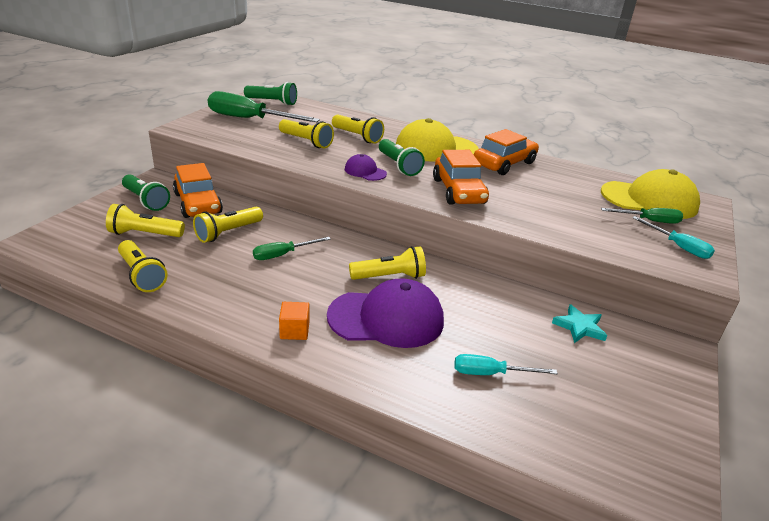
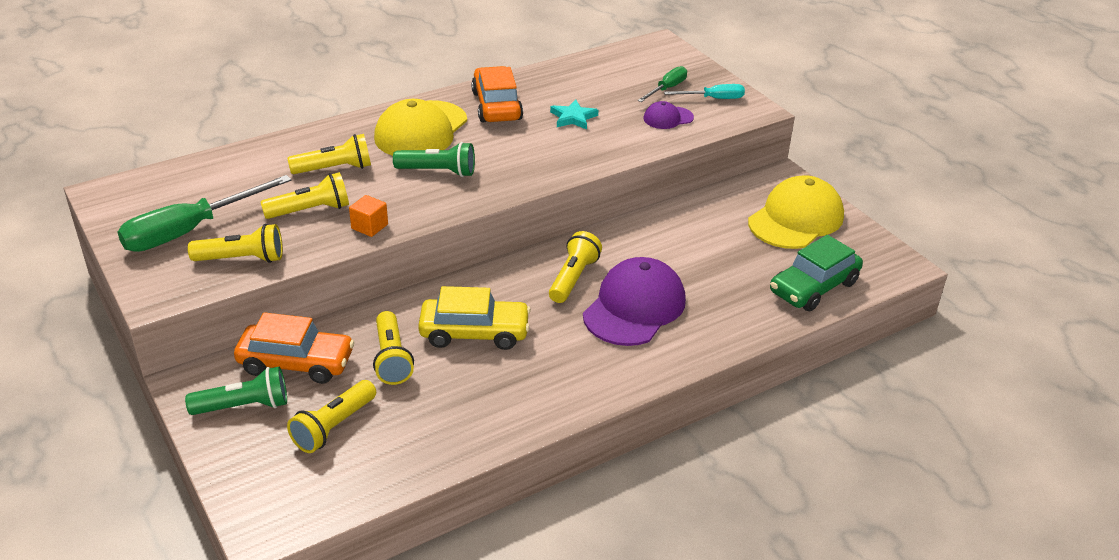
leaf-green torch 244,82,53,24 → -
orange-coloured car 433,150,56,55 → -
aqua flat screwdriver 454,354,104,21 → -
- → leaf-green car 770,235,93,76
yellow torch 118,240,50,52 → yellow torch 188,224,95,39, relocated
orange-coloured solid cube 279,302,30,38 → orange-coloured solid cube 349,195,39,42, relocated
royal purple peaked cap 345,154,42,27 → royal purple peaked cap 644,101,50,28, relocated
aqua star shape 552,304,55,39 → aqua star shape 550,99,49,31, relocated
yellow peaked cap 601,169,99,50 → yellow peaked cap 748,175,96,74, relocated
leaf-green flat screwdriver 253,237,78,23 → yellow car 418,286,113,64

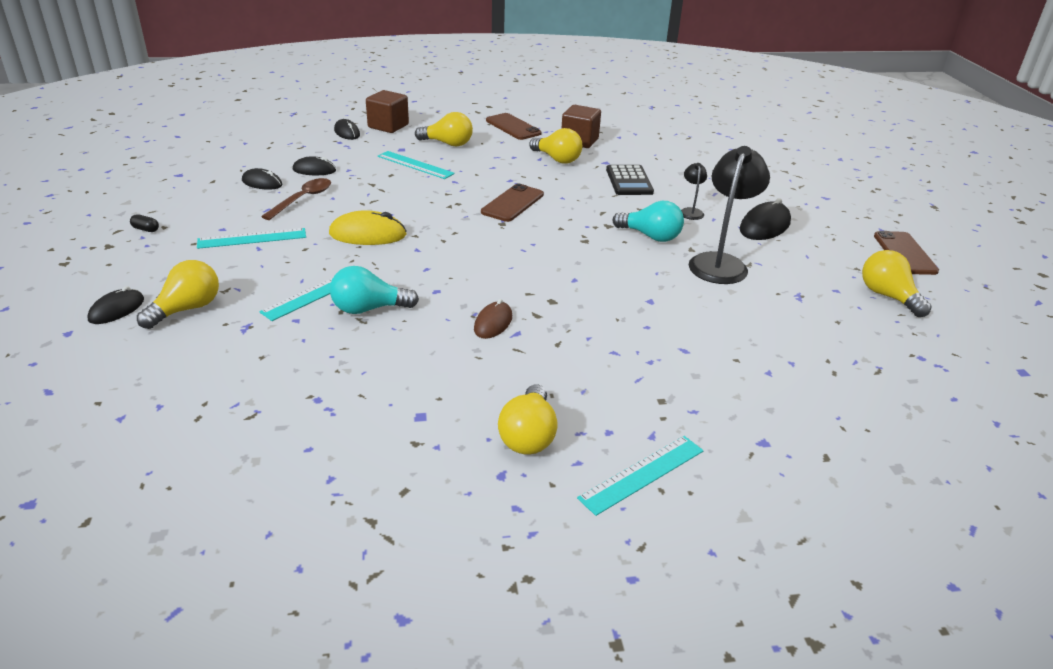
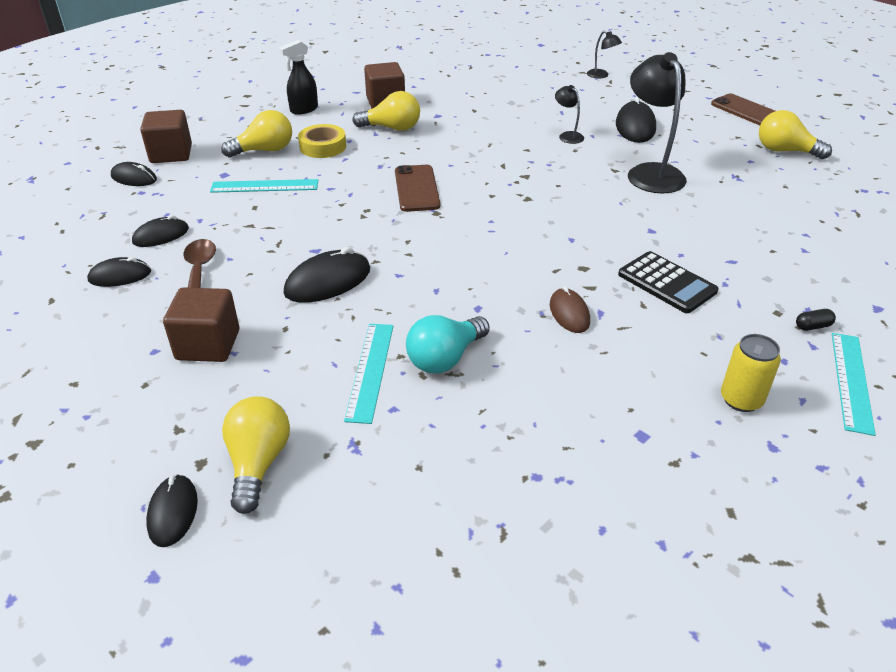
aqua bulb 613,201,71,41 → -
- → yellow roll of tape 298,124,48,34
- → jet-black desk lamp 587,31,35,48
jet-black capsule 130,214,29,18 → jet-black capsule 796,309,40,22, relocated
jet-black pocket calculator 606,165,48,30 → jet-black pocket calculator 618,251,101,62, relocated
aqua ruler 197,228,109,21 → dark brown solid cube 163,287,76,75
dark brown phone 486,113,56,27 → jet-black spray bottle 279,40,39,75
yellow bulb 498,384,60,71 → yellow soda can 721,334,60,78
yellow computer mouse 329,210,78,35 → jet-black computer mouse 284,247,86,56

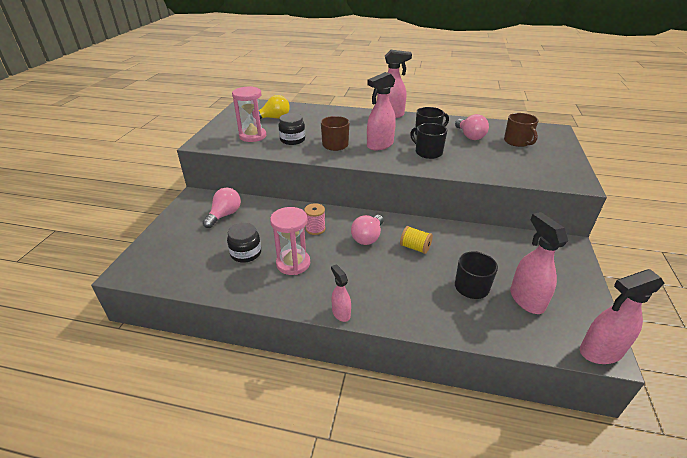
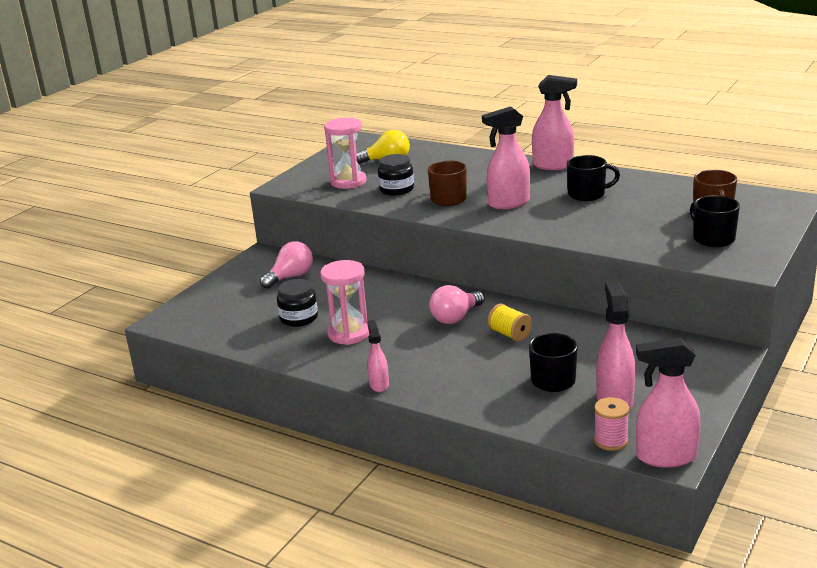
rose-pink bulb 455,114,34,26 → -
rose-pink bobbin 304,203,22,32 → rose-pink bobbin 594,397,35,54, relocated
jet-black tea mug 410,123,37,36 → jet-black tea mug 690,195,50,52, relocated

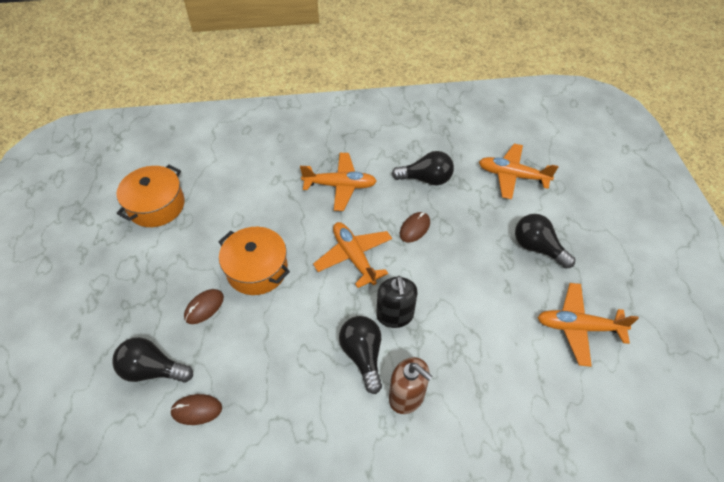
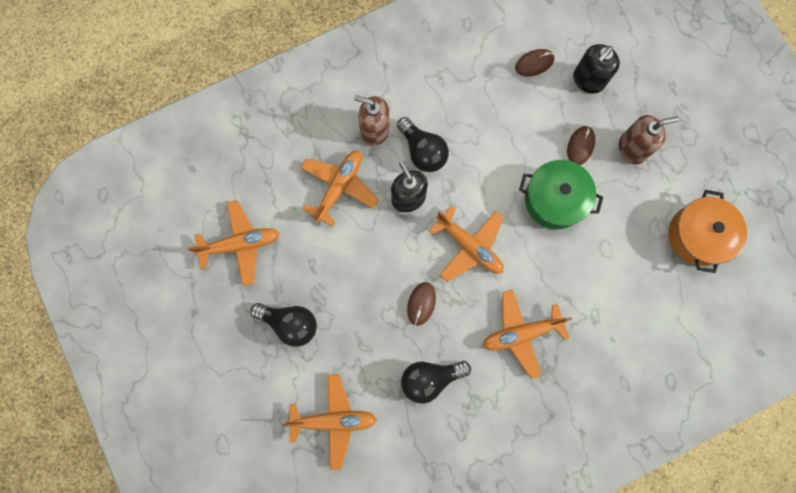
- → orange-coloured aeroplane 300,150,79,77
- → dark brown soap dispenser 619,115,60,49
jet-black bulb 112,337,81,46 → jet-black soap dispenser 573,44,47,50
orange-coloured pot 218,227,72,68 → leaf-green pot 519,160,84,69

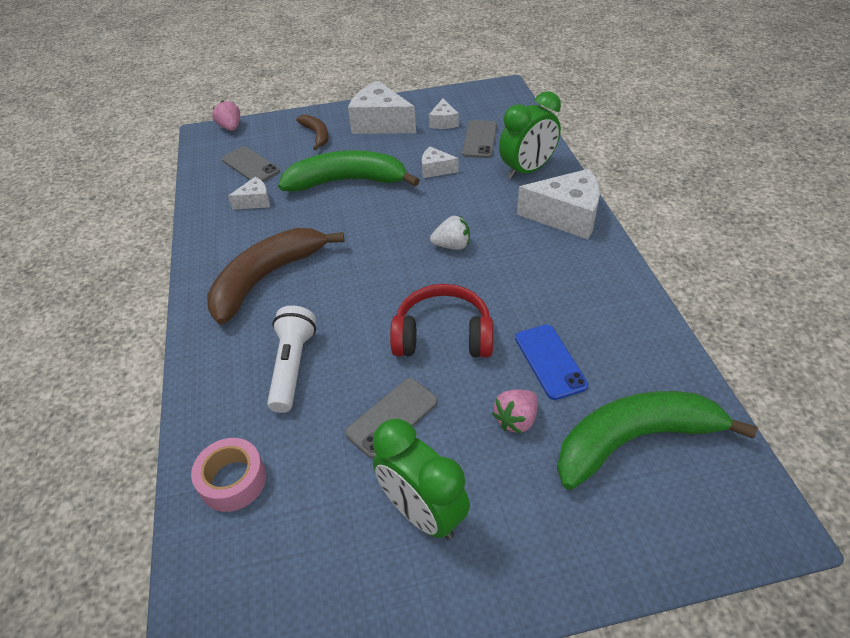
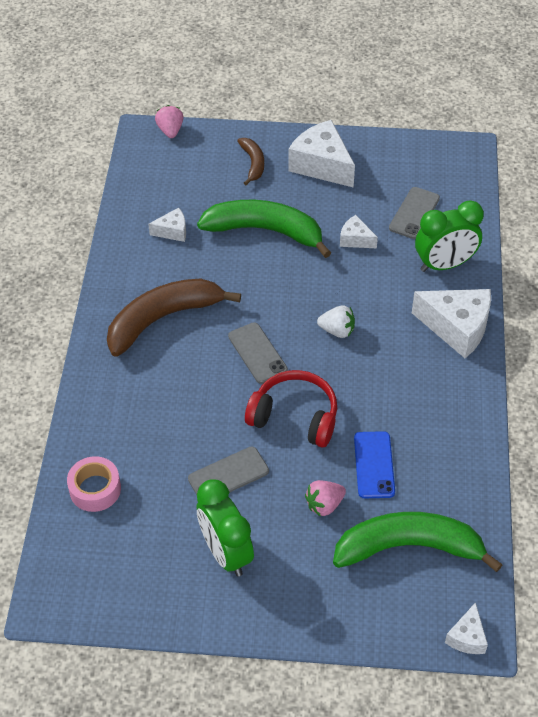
snow-white torch 267,306,49,107 → -
ash-grey phone 222,146,58,36 → ash-grey phone 228,322,60,62, relocated
snow-white cheese wedge 429,99,30,30 → snow-white cheese wedge 445,602,43,52, relocated

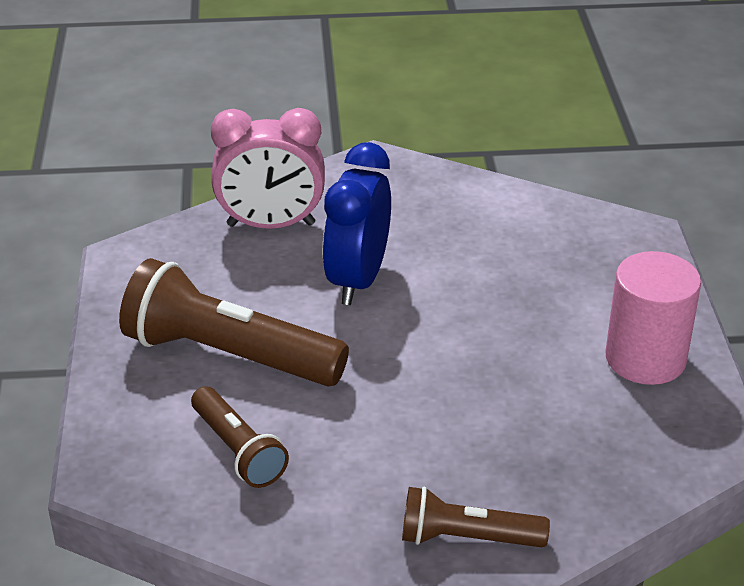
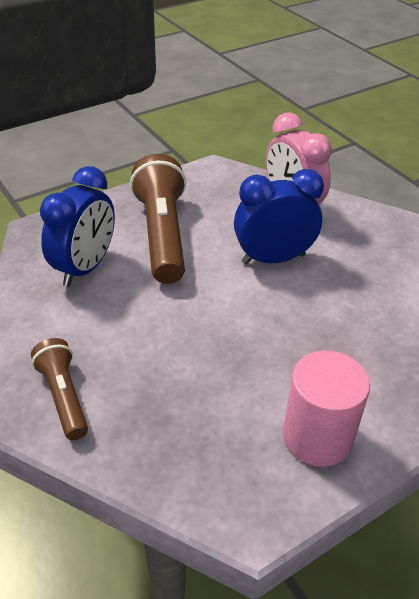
dark brown torch 191,386,98,102 → cobalt alarm clock 40,166,75,121

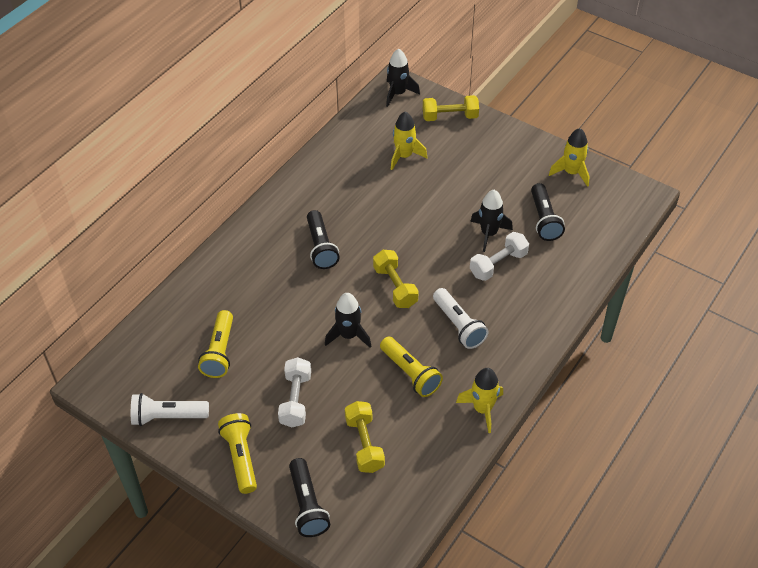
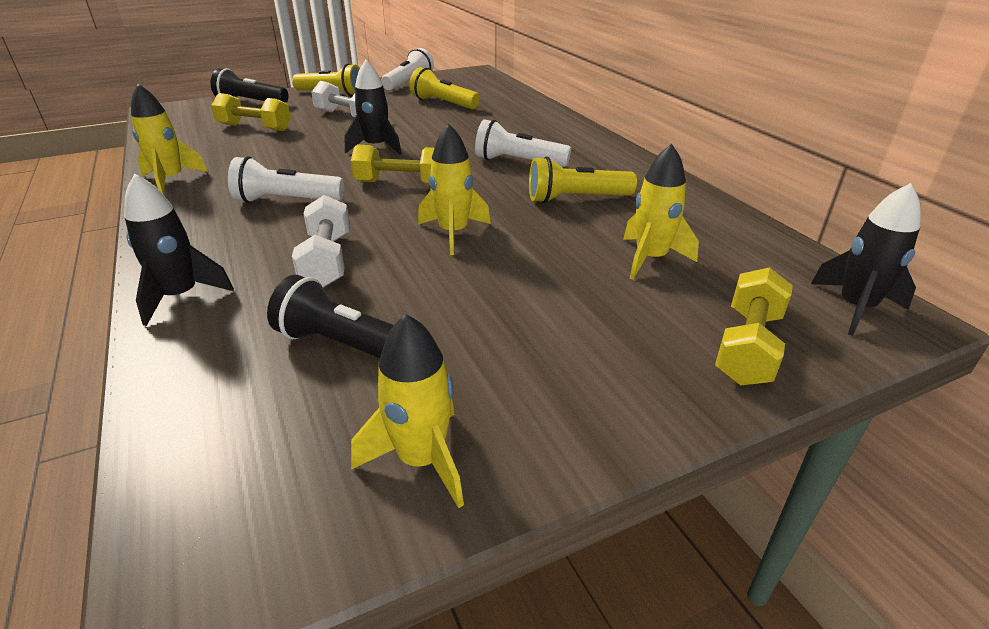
- → yellow toy rocket 418,124,73,131
yellow torch 380,337,63,60 → yellow torch 529,157,108,46, relocated
jet-black toy rocket 470,190,43,62 → jet-black toy rocket 124,174,110,152, relocated
jet-black torch 307,210,33,59 → snow-white torch 475,119,96,48

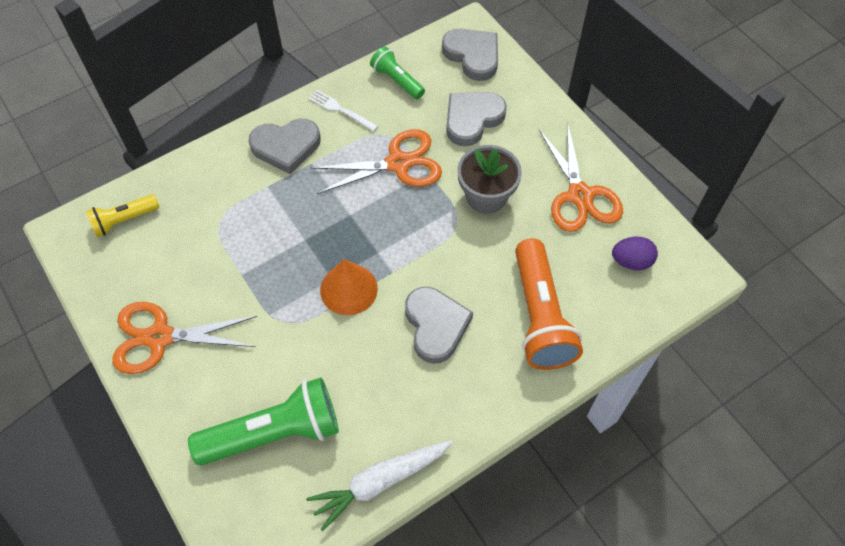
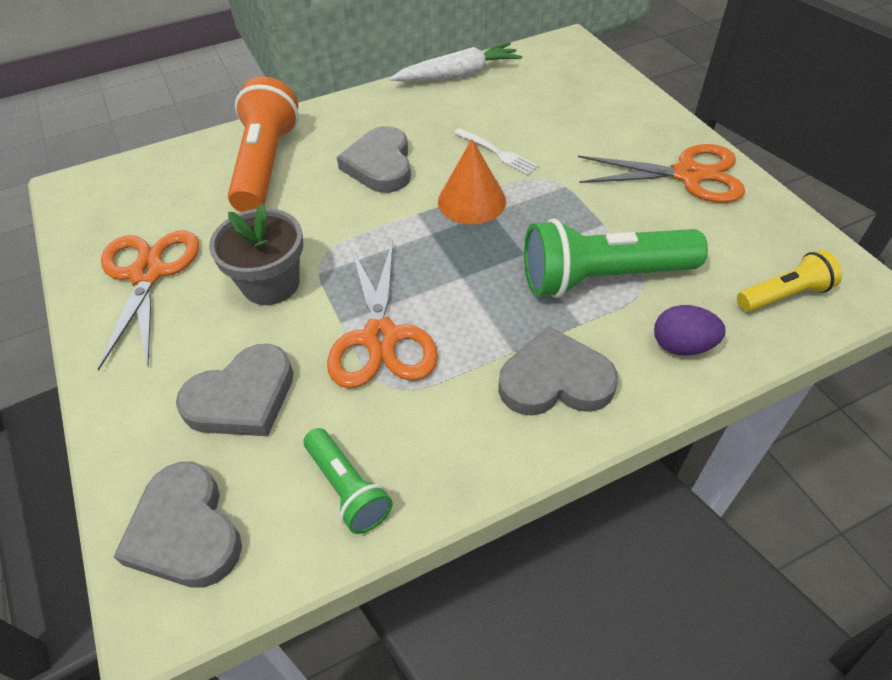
leaf-green torch 188,377,151,89 → leaf-green torch 524,219,184,79, relocated
snow-white table fork 308,90,70,42 → snow-white table fork 454,128,85,47, relocated
royal purple egg 612,237,46,33 → royal purple egg 654,305,71,50, relocated
orange-coloured scissors 311,129,131,65 → orange-coloured scissors 327,241,111,147, 90 degrees counterclockwise

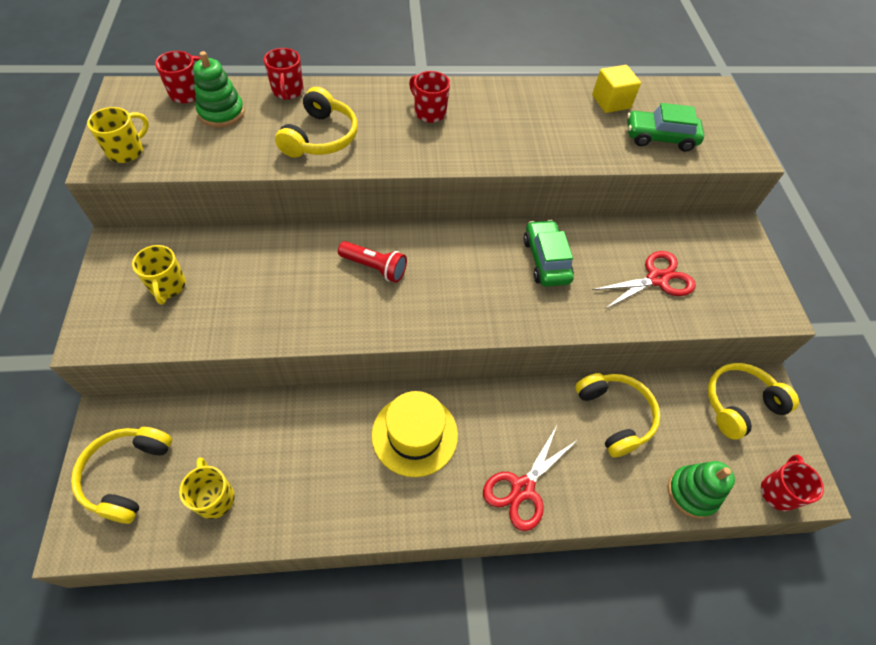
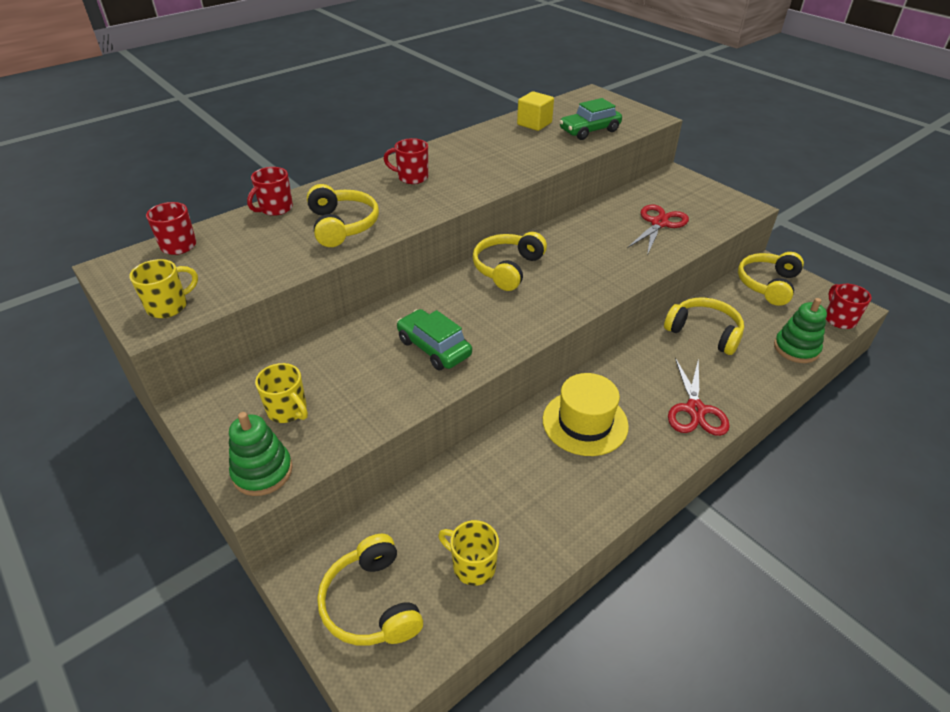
crimson torch 338,241,69,42 → -
- → yellow headphones 472,232,75,59
leaf-green ring stacker 193,51,52,77 → leaf-green ring stacker 229,412,64,84, relocated
leaf-green car 524,220,50,67 → leaf-green car 397,309,75,61, relocated
yellow tea mug 87,107,62,56 → yellow tea mug 129,259,69,59, 45 degrees clockwise
crimson tea mug 264,48,40,52 → crimson tea mug 247,167,46,49, 75 degrees clockwise

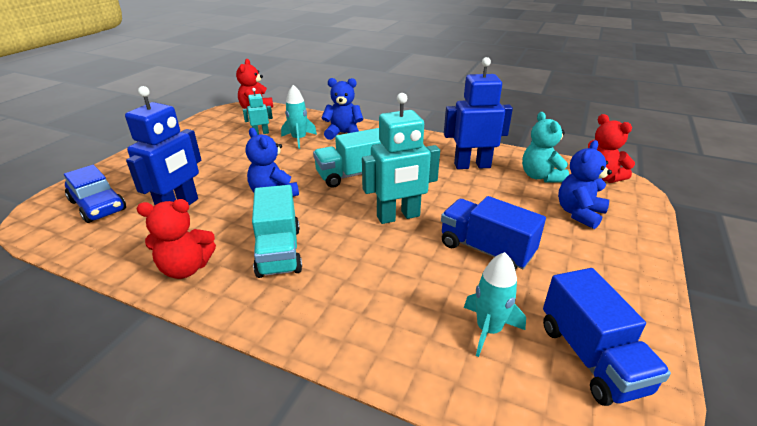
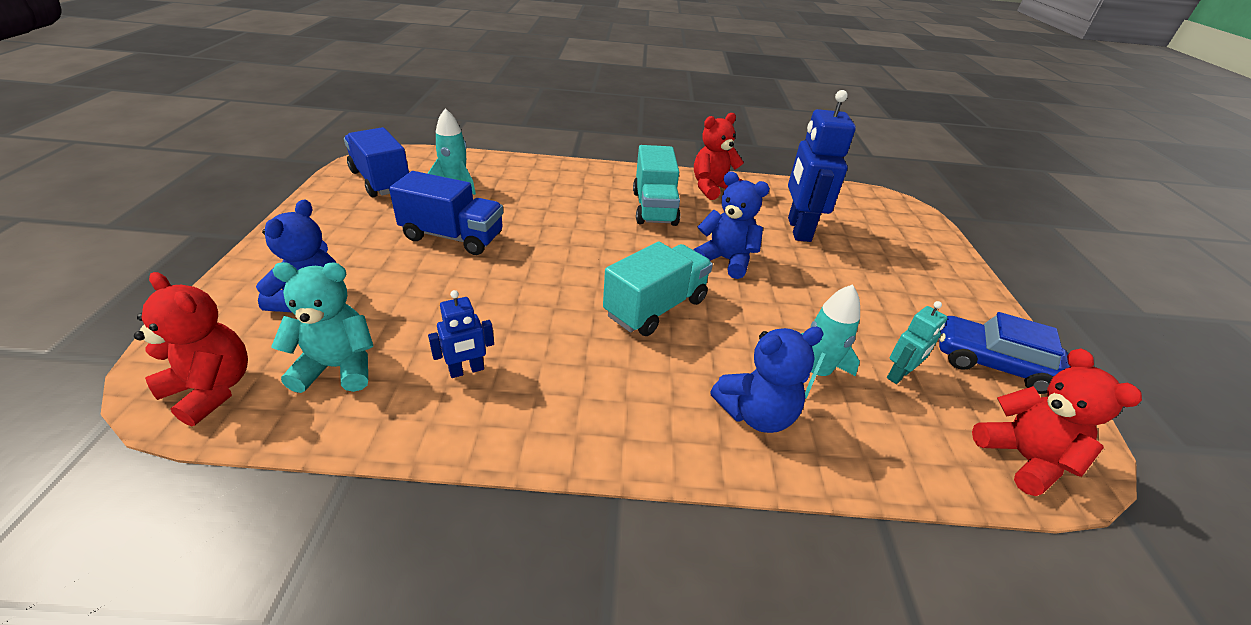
aqua robot 362,93,78,131 → -
cobalt car 64,165,62,58 → cobalt car 939,312,132,82, relocated
aqua toy truck 252,185,50,93 → aqua toy truck 633,145,47,81, 150 degrees counterclockwise
aqua stuffed bear 522,112,47,70 → aqua stuffed bear 271,262,102,131, 60 degrees counterclockwise
cobalt robot 444,57,69,112 → cobalt robot 428,290,66,88, x0.50

